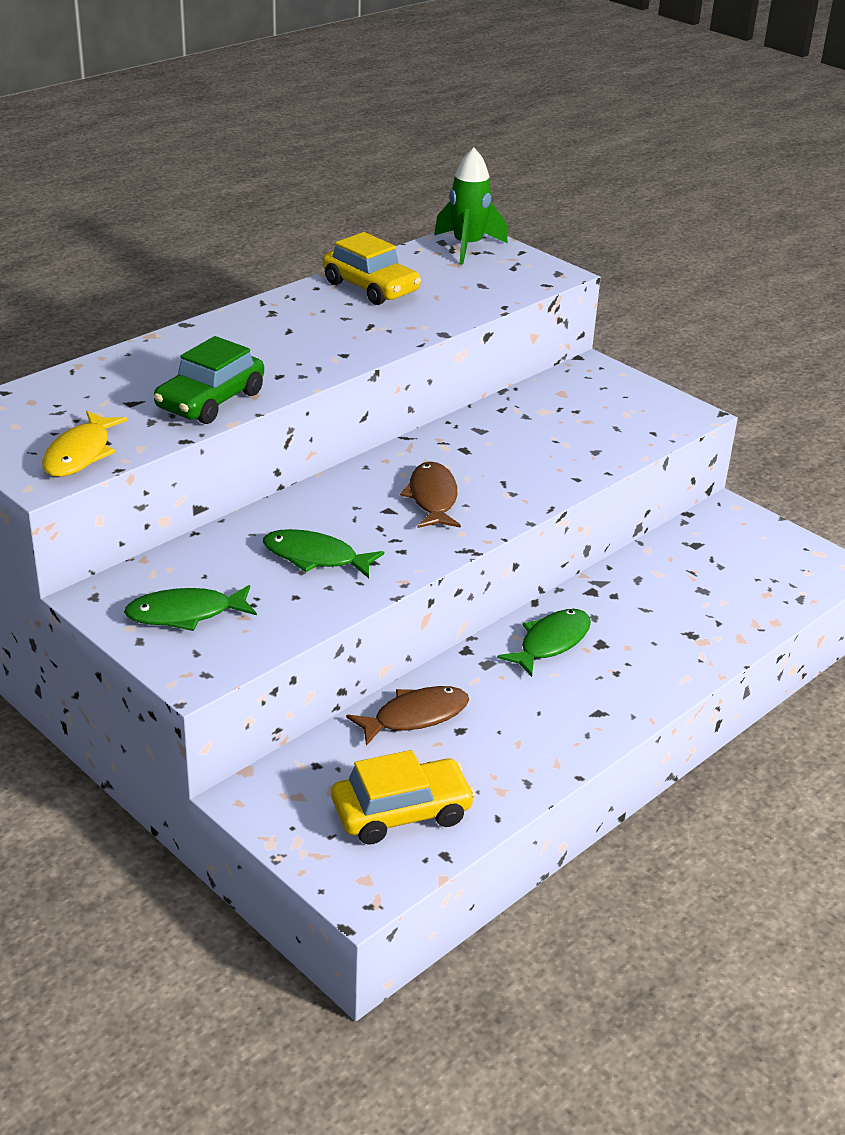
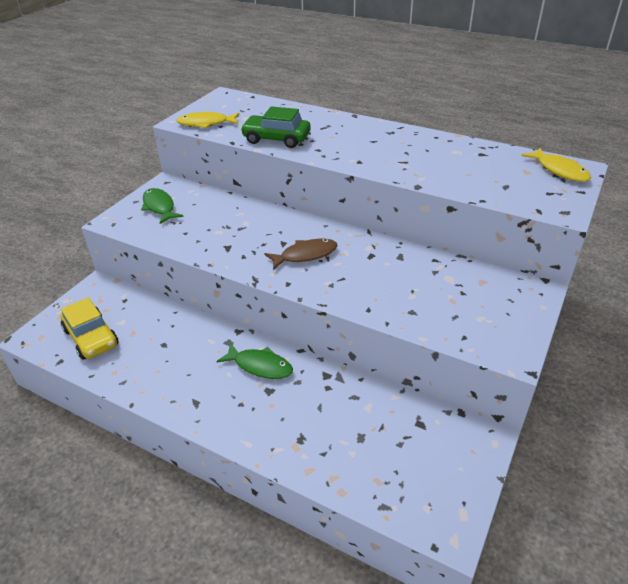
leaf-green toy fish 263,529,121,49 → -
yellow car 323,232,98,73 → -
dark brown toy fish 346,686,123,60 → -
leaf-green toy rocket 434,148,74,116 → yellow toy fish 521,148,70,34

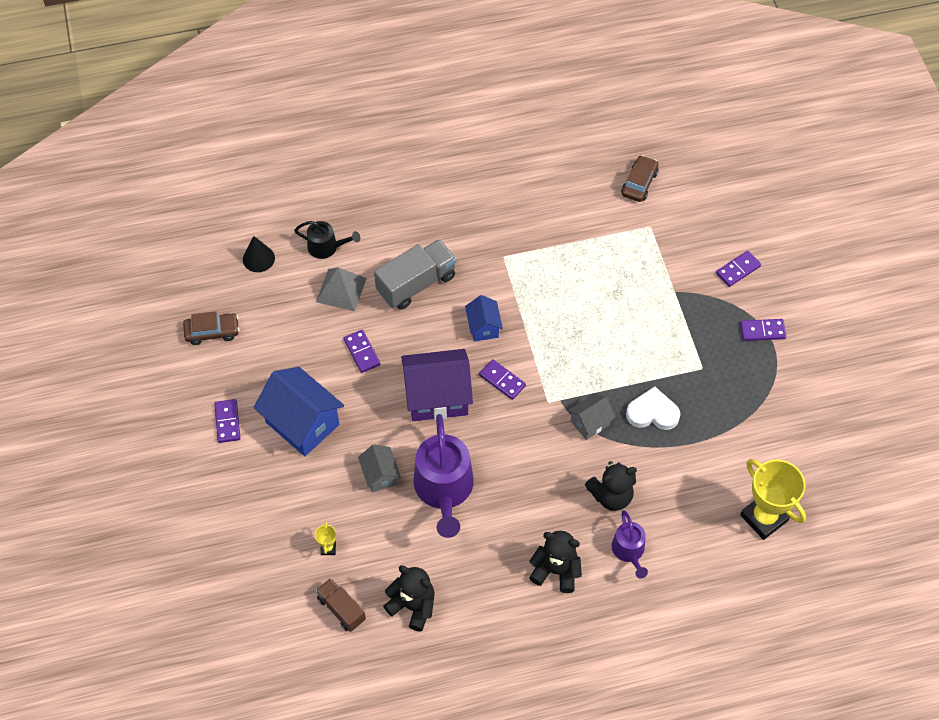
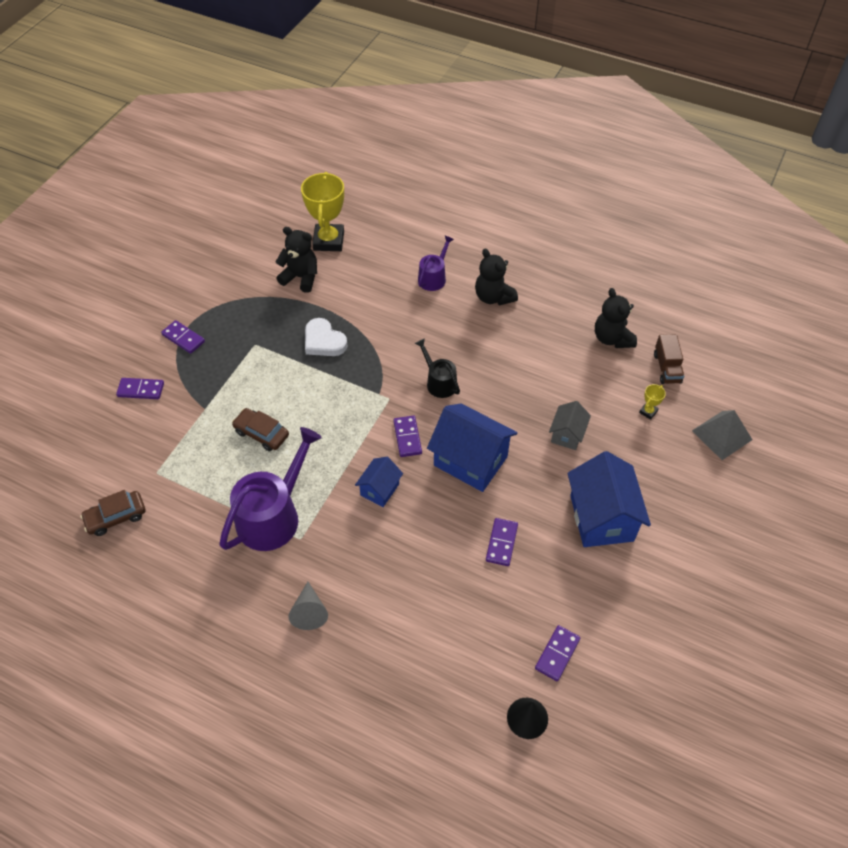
ash-grey toy truck 374,239,83,71 → -
ash-grey house 568,393,47,47 → -
- → ash-grey solid cone 288,582,40,48
dark brown car 183,311,56,34 → dark brown car 232,408,57,43, relocated
royal purple domino piece 214,399,26,44 → royal purple domino piece 535,625,45,56, relocated
jet-black watering pot 294,221,66,38 → jet-black watering pot 415,338,45,60, relocated
ash-grey pyramid 316,267,51,45 → ash-grey pyramid 692,410,60,50, relocated
royal purple watering pot 414,414,60,124 → royal purple watering pot 219,427,103,124, relocated
jet-black stuffed bear 585,461,52,50 → jet-black stuffed bear 276,227,41,66, relocated
royal purple house 401,349,72,72 → cobalt house 427,403,90,89

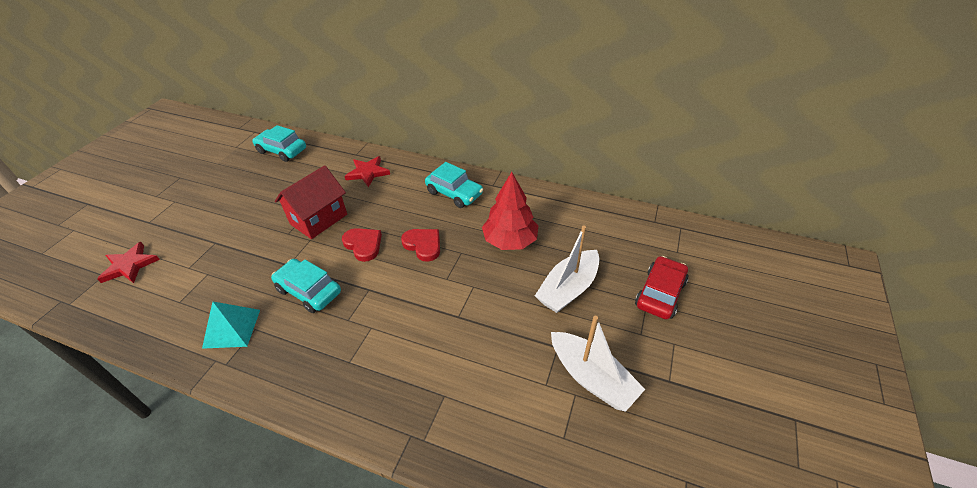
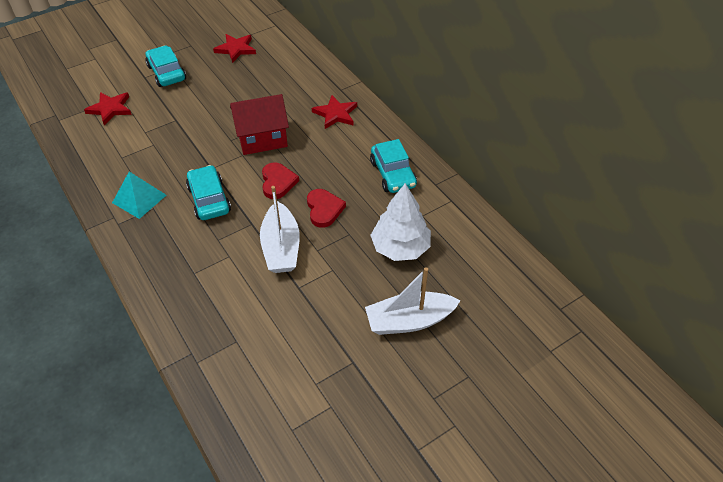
crimson car 635,256,53,63 → -
- → crimson star shape 213,34,43,29
aqua car 252,125,54,37 → aqua car 145,46,41,41, relocated
snow-white boat 551,316,94,96 → snow-white boat 260,186,40,87, relocated
crimson toy tree 482,172,57,78 → snow-white toy tree 370,183,61,78

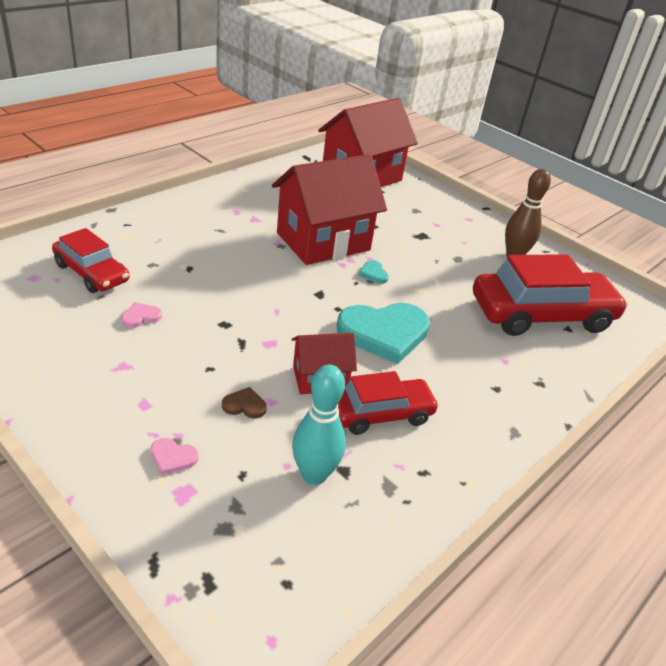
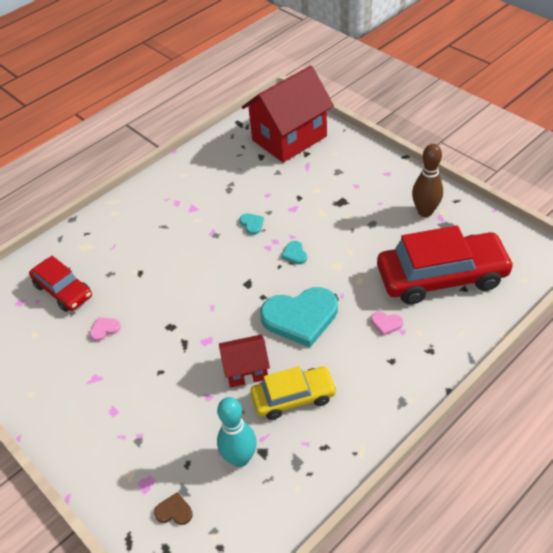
rose-pink heart 151,438,47,37 → rose-pink heart 371,311,32,25, relocated
dark brown heart 222,387,45,32 → dark brown heart 154,492,39,33, relocated
crimson house 272,154,115,111 → aqua heart 239,214,25,21
crimson car 338,371,101,64 → yellow car 250,366,87,54

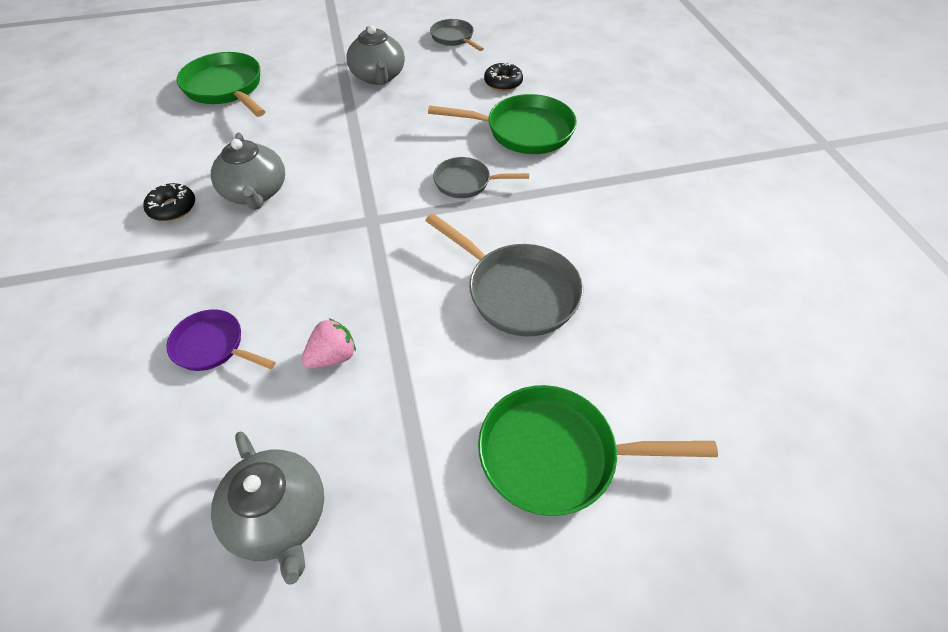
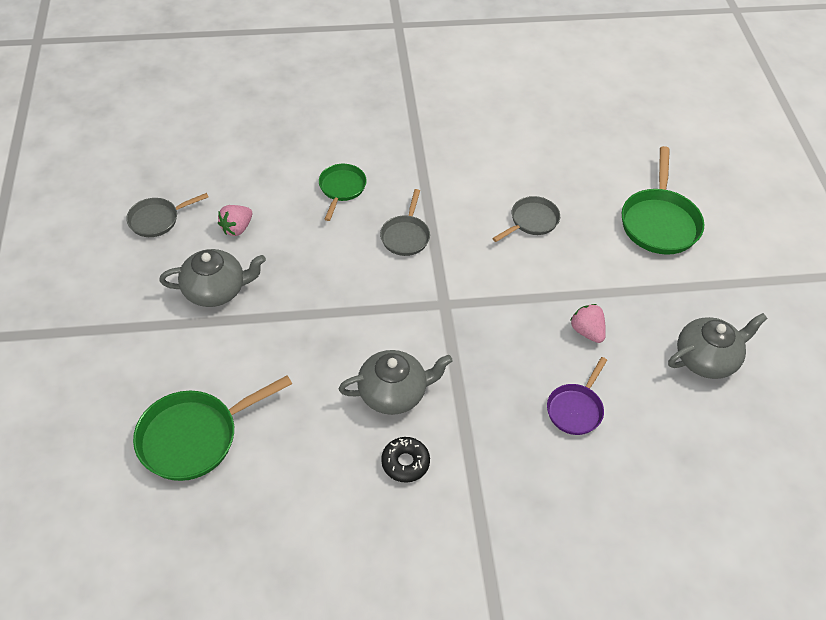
jet-black glazed donut 484,62,39,29 → -
- → rose-pink berry 218,205,34,31
ash-grey skillet 425,213,158,124 → ash-grey skillet 492,196,68,46, x0.60
leaf-green skillet 428,94,149,60 → leaf-green skillet 319,164,48,57, x0.60

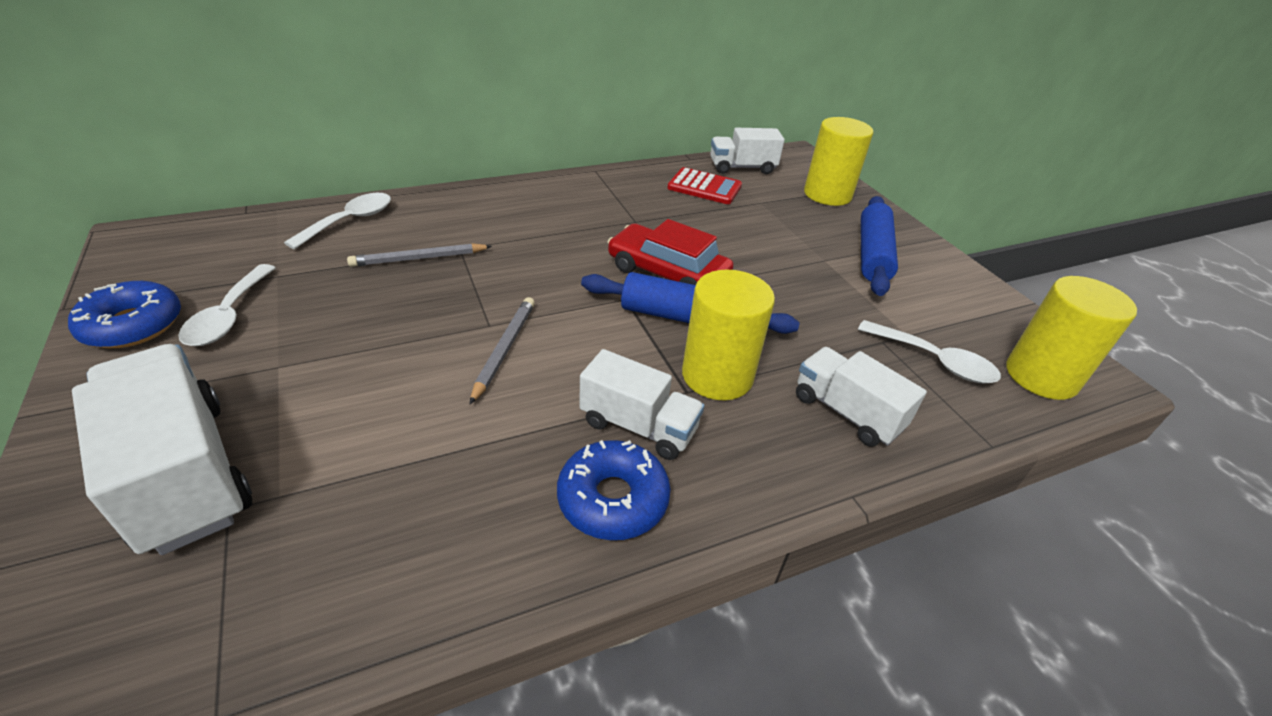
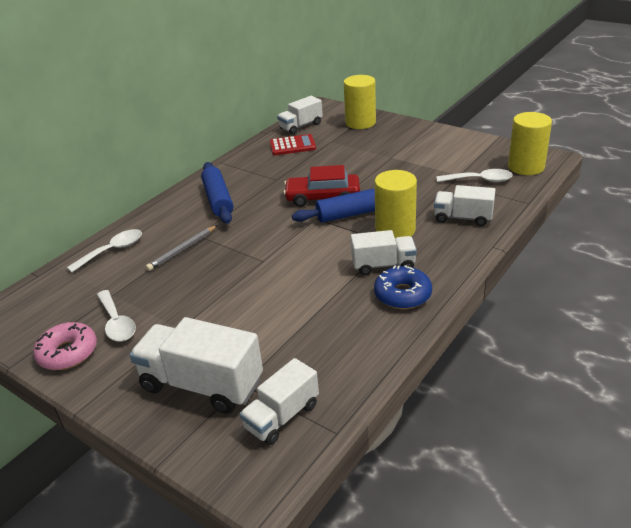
ash-grey wooden pencil 470,297,65,107 → -
- → snow-white toy truck 240,358,79,87
cobalt pastry roller 861,196,37,100 → cobalt pastry roller 201,162,32,62, relocated
cobalt glazed donut 68,281,113,67 → rose-pink glazed donut 33,322,64,48
snow-white teaspoon 284,193,107,56 → snow-white teaspoon 67,229,75,44, 45 degrees clockwise

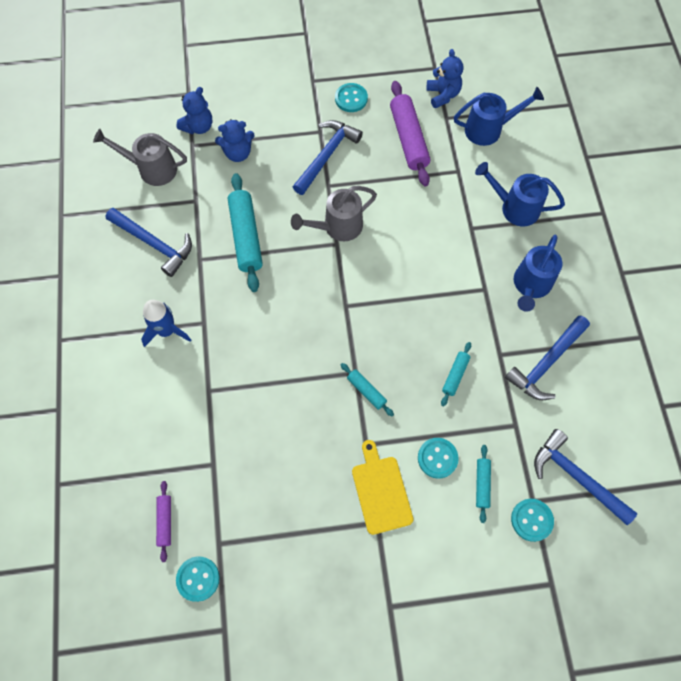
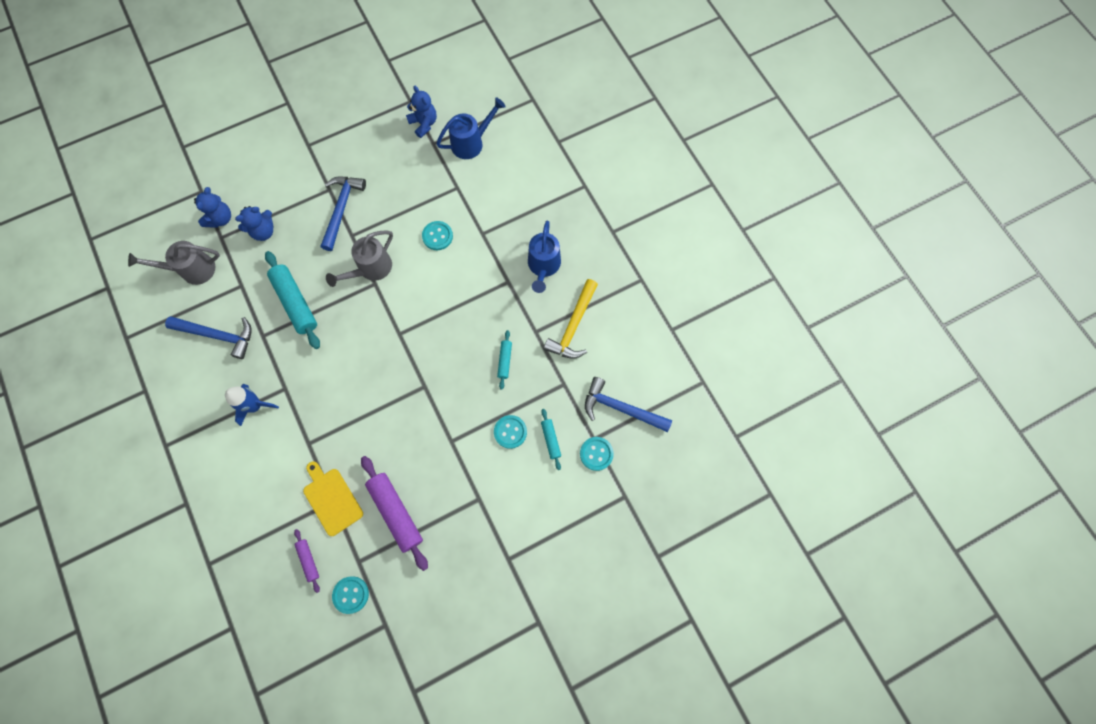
aqua pastry roller 341,363,53,53 → -
cobalt watering pot 475,162,90,64 → -
aqua sewing button 335,83,33,29 → aqua sewing button 422,221,31,29, relocated
yellow cutting board 352,440,62,95 → yellow cutting board 303,461,60,75, relocated
royal purple pastry roller 390,81,40,105 → royal purple pastry roller 361,456,67,115, relocated
cobalt hammer 505,315,85,85 → yellow hammer 544,279,54,80

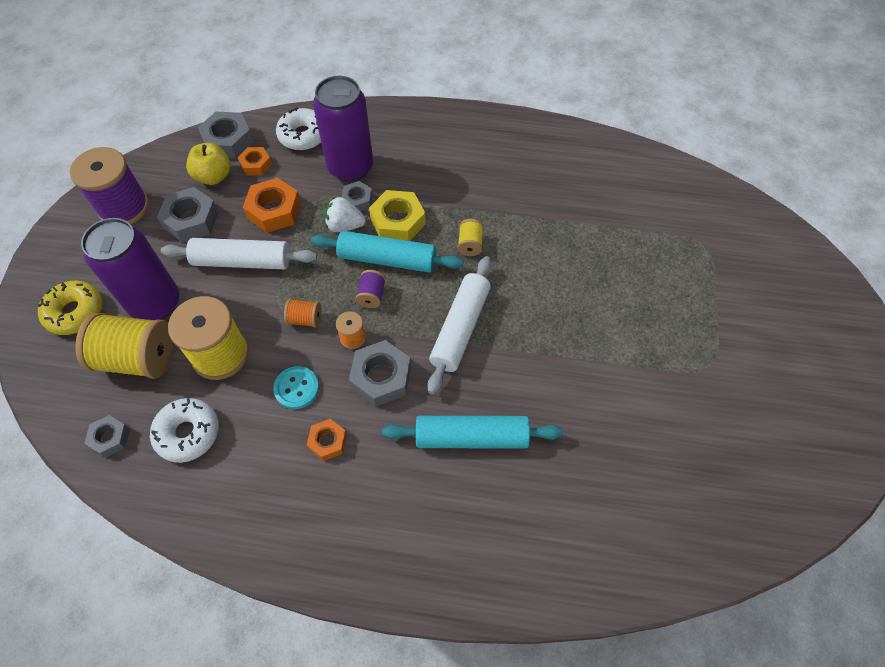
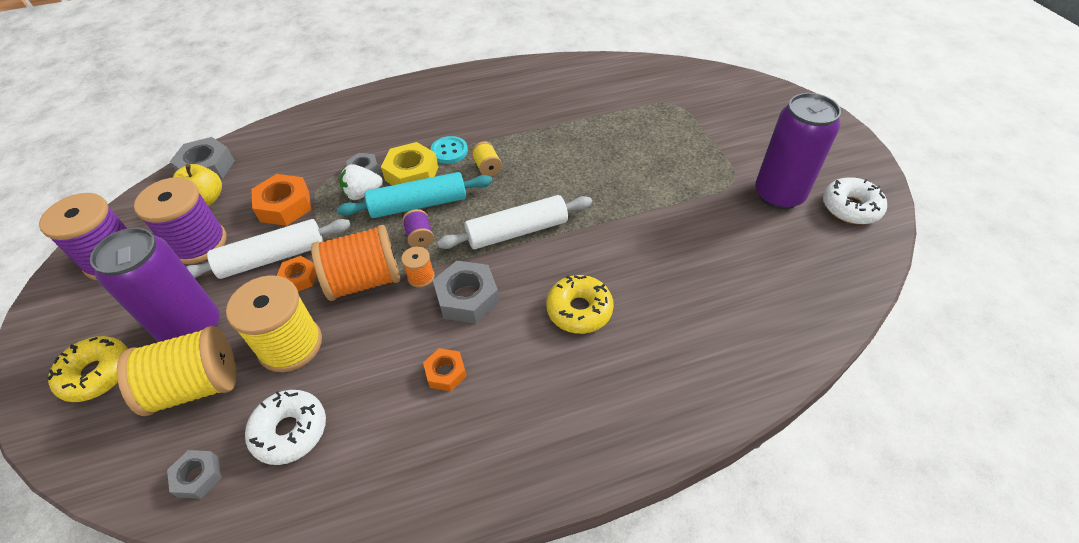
orange-coloured hexagon nut 238,147,34,28 → orange-coloured hexagon nut 277,256,40,36, relocated
aqua sewing button 273,366,46,43 → aqua sewing button 430,136,38,28, relocated
snow-white glazed donut 276,107,45,43 → snow-white glazed donut 823,177,64,47, relocated
royal purple soda can 313,76,60,106 → royal purple soda can 755,93,86,117, relocated
ash-grey hexagon nut 157,187,62,56 → royal purple bobbin 134,177,92,87
aqua pastry roller 382,416,181,33 → yellow glazed donut 546,275,68,59
snow-white pastry roller 427,256,64,138 → snow-white pastry roller 437,195,155,54, 75 degrees clockwise
orange-coloured bobbin 284,299,37,29 → orange-coloured bobbin 311,225,89,76, x2.15

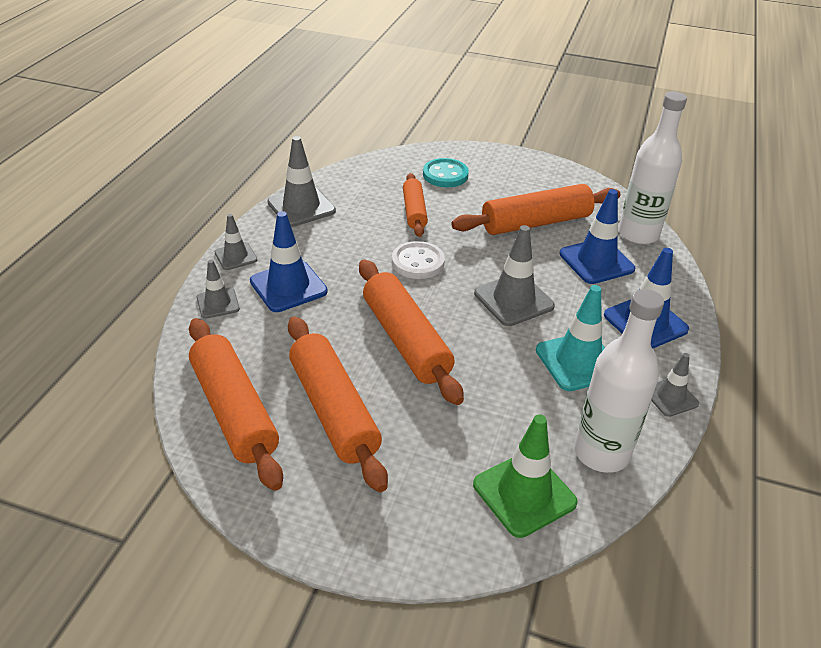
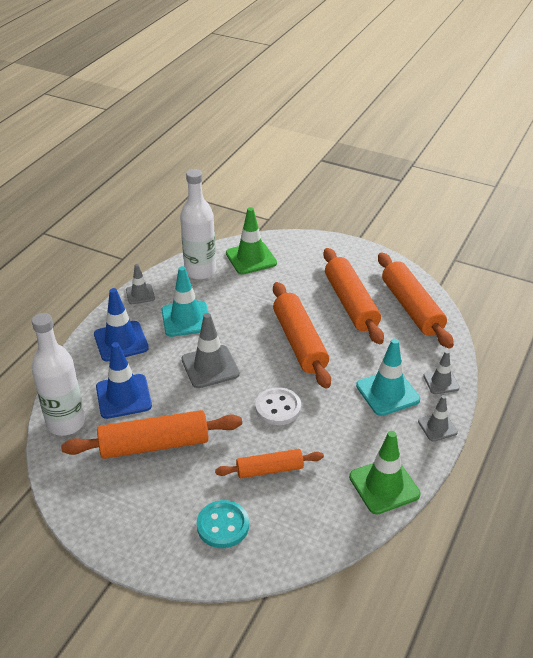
cobalt traffic cone 250,211,78,101 → aqua traffic cone 356,339,64,77
ash-grey traffic cone 267,136,69,91 → leaf-green traffic cone 349,431,71,83
orange-coloured pastry roller 403,173,25,64 → orange-coloured pastry roller 215,449,109,29, 75 degrees clockwise

